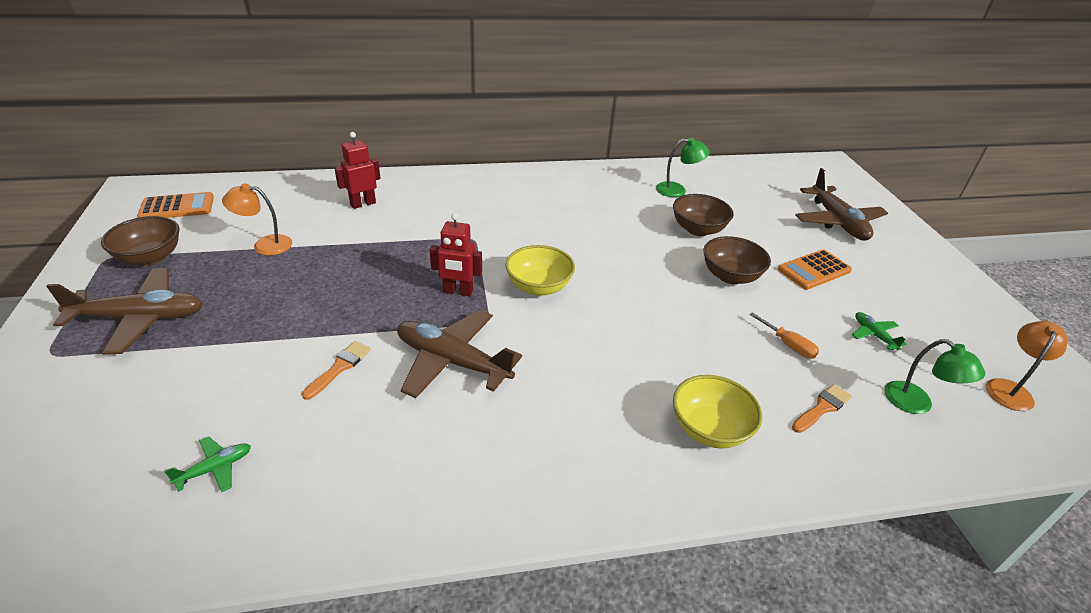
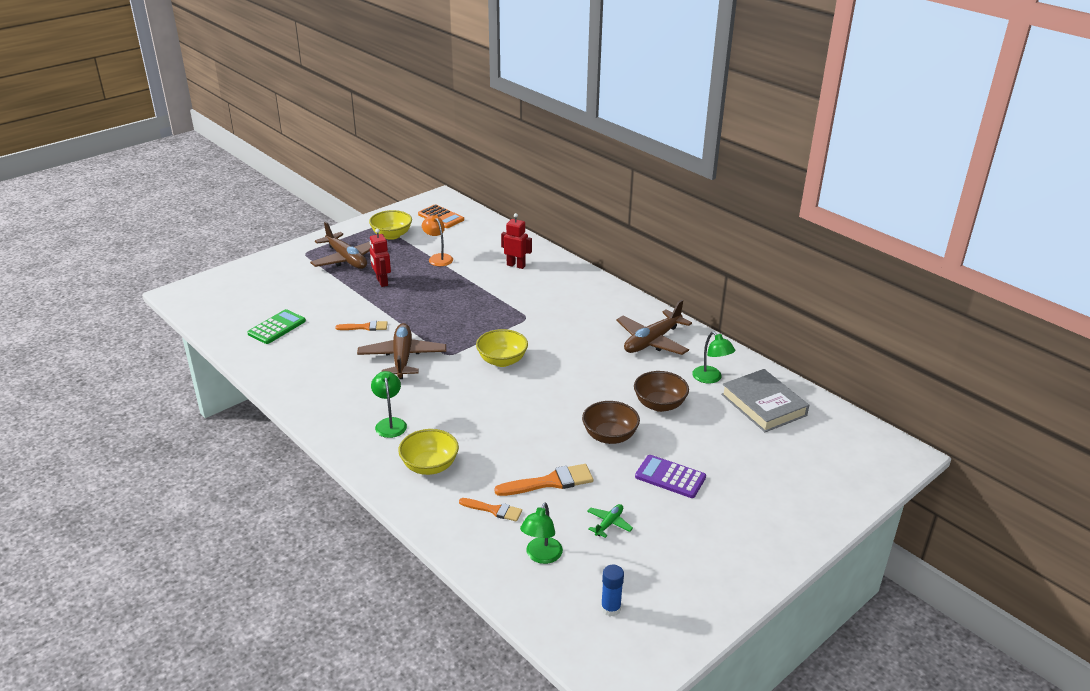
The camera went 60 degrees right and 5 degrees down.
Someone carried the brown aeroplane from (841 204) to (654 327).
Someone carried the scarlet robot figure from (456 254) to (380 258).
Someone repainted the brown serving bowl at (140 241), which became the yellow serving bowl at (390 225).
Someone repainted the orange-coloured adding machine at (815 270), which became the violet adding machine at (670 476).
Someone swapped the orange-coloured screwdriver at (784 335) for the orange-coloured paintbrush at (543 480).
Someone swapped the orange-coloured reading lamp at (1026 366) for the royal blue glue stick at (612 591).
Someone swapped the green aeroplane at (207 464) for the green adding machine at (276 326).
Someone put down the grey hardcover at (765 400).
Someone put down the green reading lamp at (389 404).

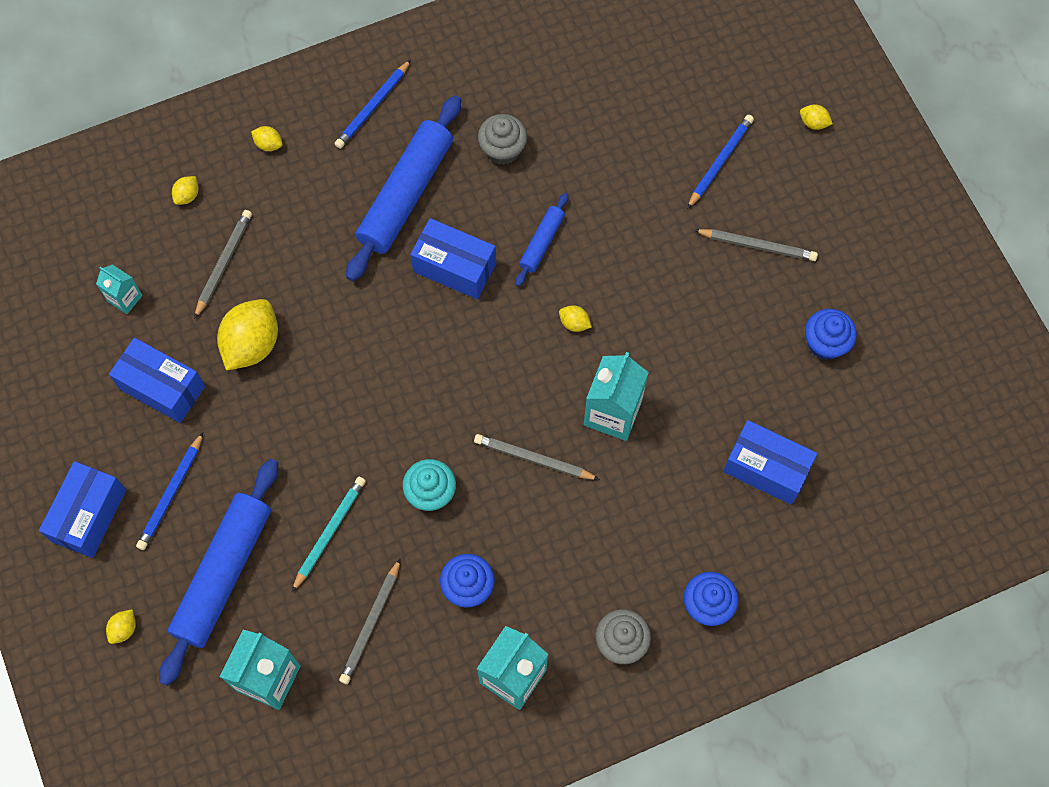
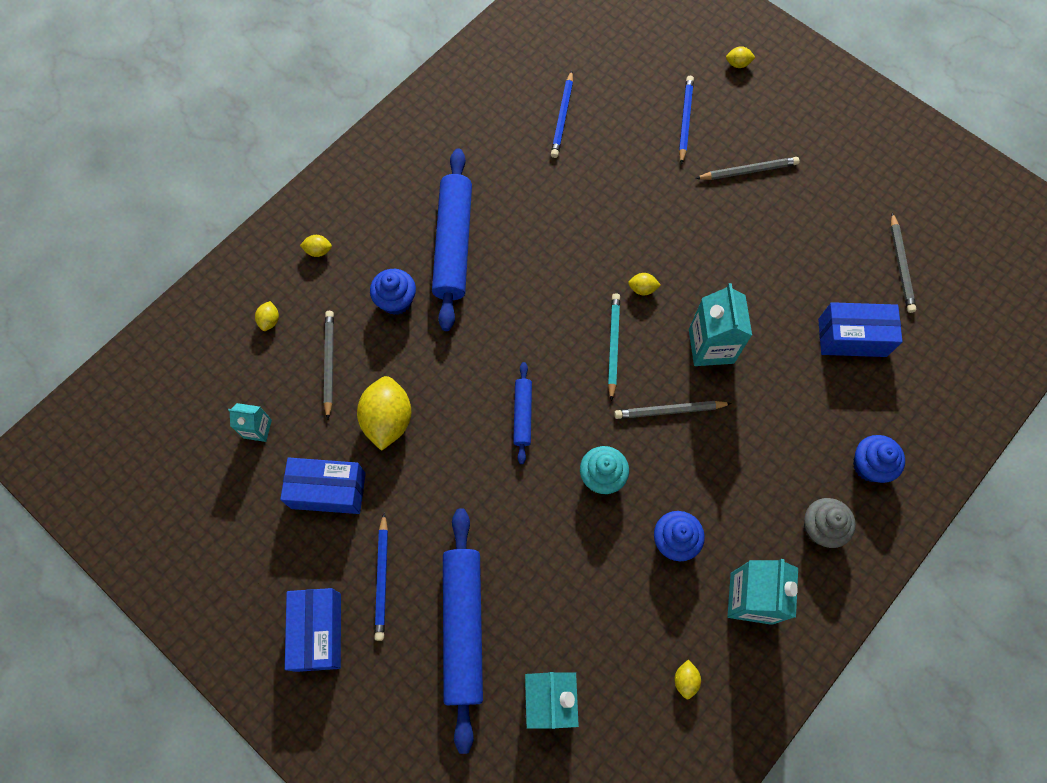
The camera went 25 degrees left and 0 degrees up.
Someone carried the royal blue lead pencil from (373 104) to (562 114).
Someone took away the grey muffin at (502 139).
Someone carried the royal blue pastry roller from (541 240) to (522 413).
Someone took away the royal blue parcel at (453 258).
Someone carried the royal blue muffin from (831 334) to (393 292).
Someone carried the teal lead pencil from (329 534) to (614 347).
Someone carried the grey lead pencil from (370 621) to (903 262).
Someone carried the yellow toy lemon from (121 626) to (687 680).

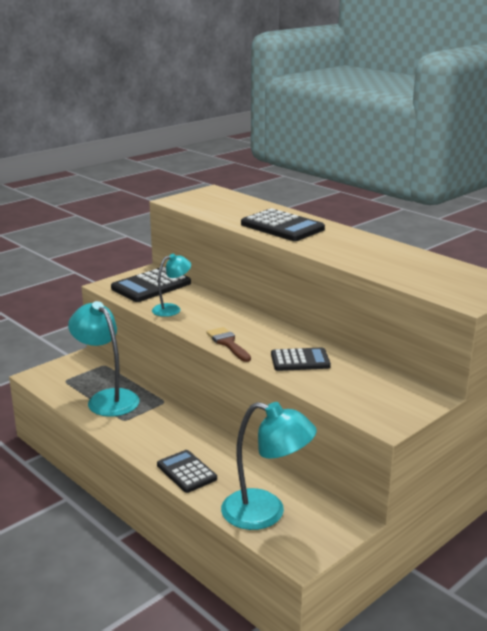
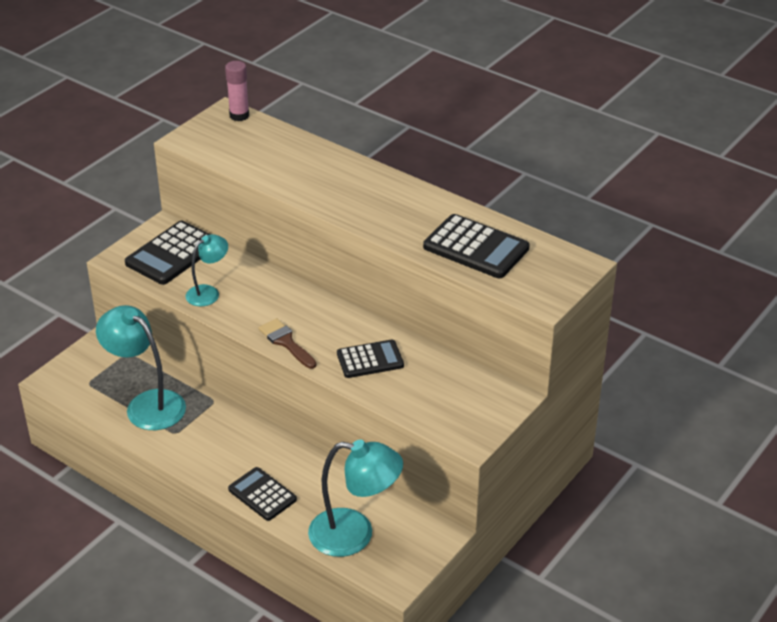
The camera went 10 degrees left and 15 degrees up.
Someone carried the ebony adding machine from (283 224) to (476 246).
Someone put down the rosy glue stick at (237 91).

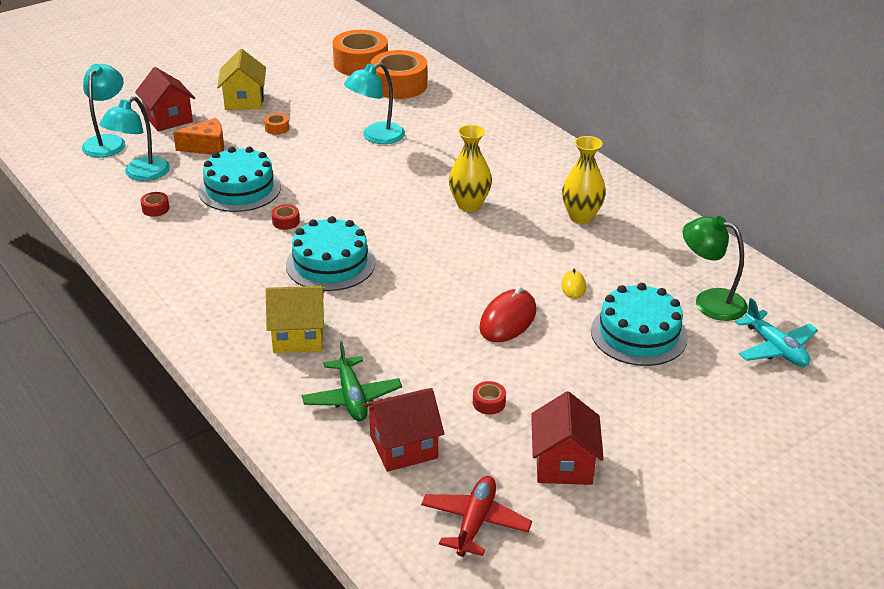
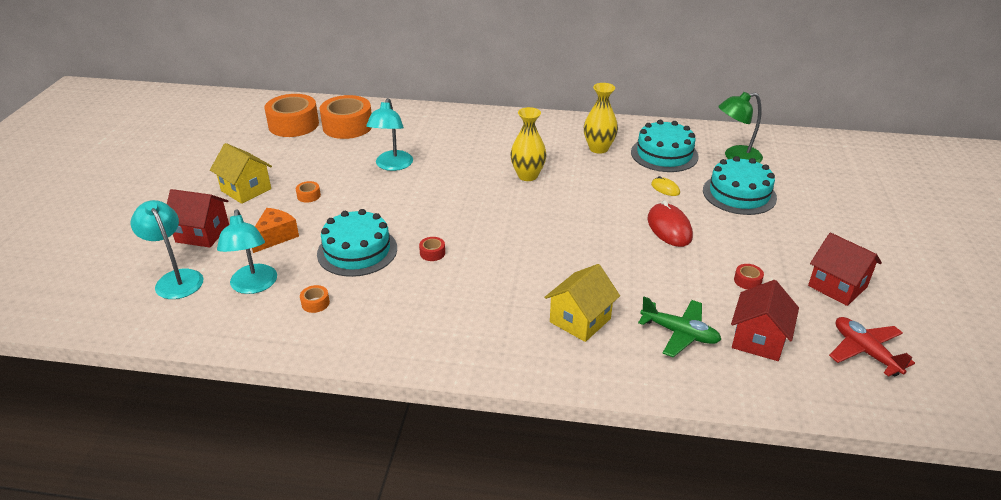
The camera went 45 degrees left and 0 degrees up.
Someone repainted the scarlet roll of tape at (154 204), which became the orange-coloured roll of tape at (315 299).
Someone carried the teal gateau from (330 253) to (665 146).
Someone took away the teal aeroplane at (776 332).

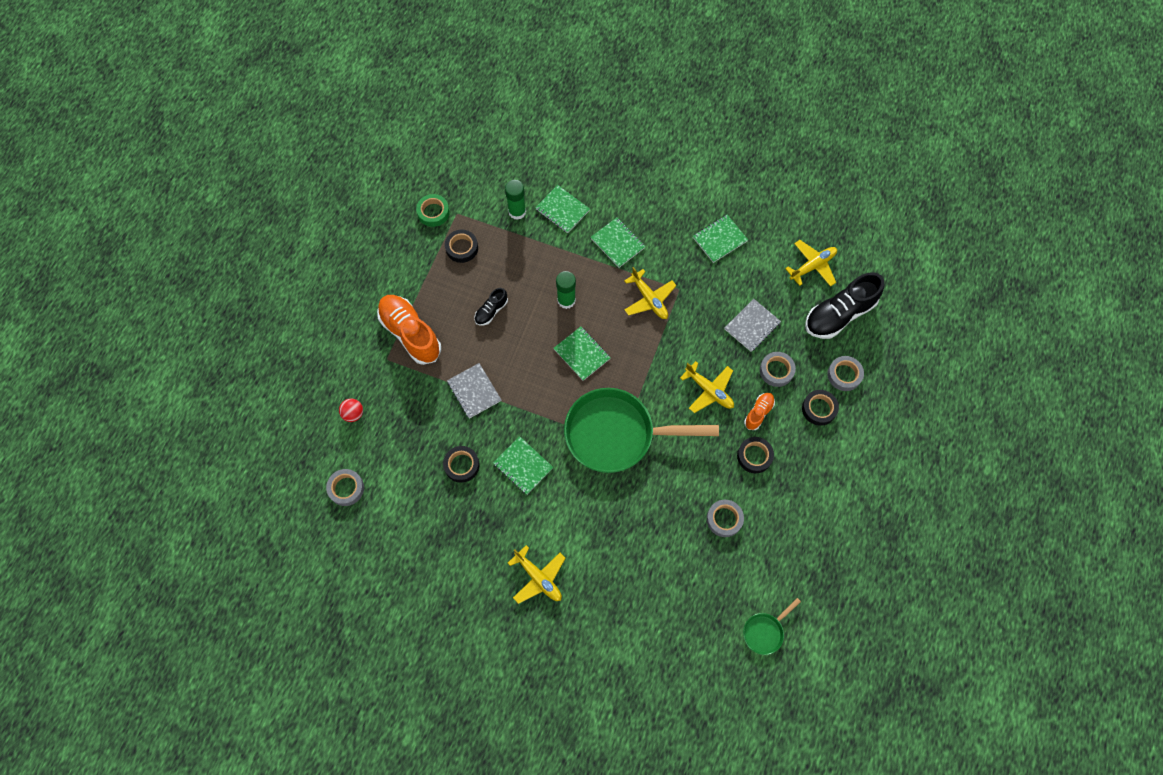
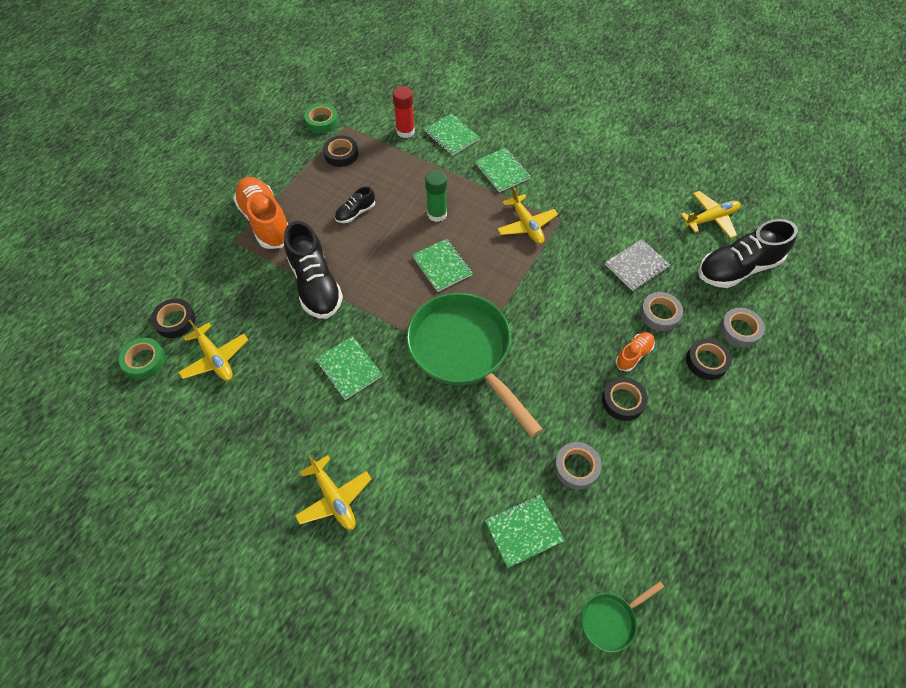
The camera went 10 degrees right and 10 degrees down.
Someone repainted the green glue stick at (515 200), which became the scarlet glue stick at (404 112).
Someone carried the green exercise book from (720 239) to (525 531).
Someone carried the yellow aeroplane from (707 387) to (213 350).
Someone swapped the grey exercise book at (474 391) for the ebony lace-up shoe at (313 270).
Someone rotated the green frying pan at (641 430) by 45 degrees clockwise.
Someone took away the scarlet ball at (351 410).
Someone carried the ebony roll of tape from (461 464) to (173 318).
Someone repainted the grey roll of tape at (345 487), which became the green roll of tape at (142 358).

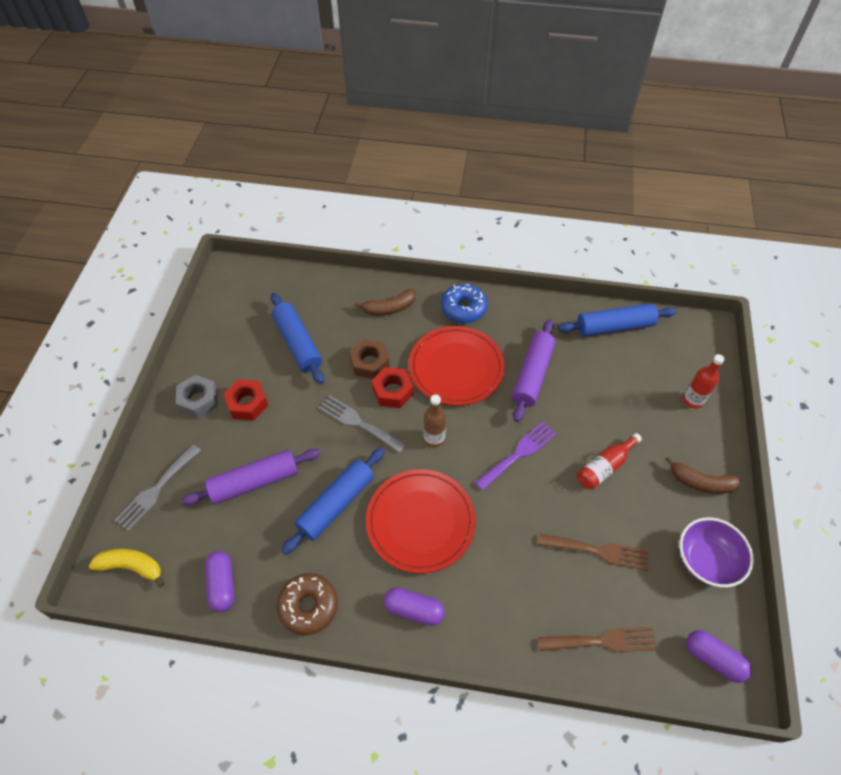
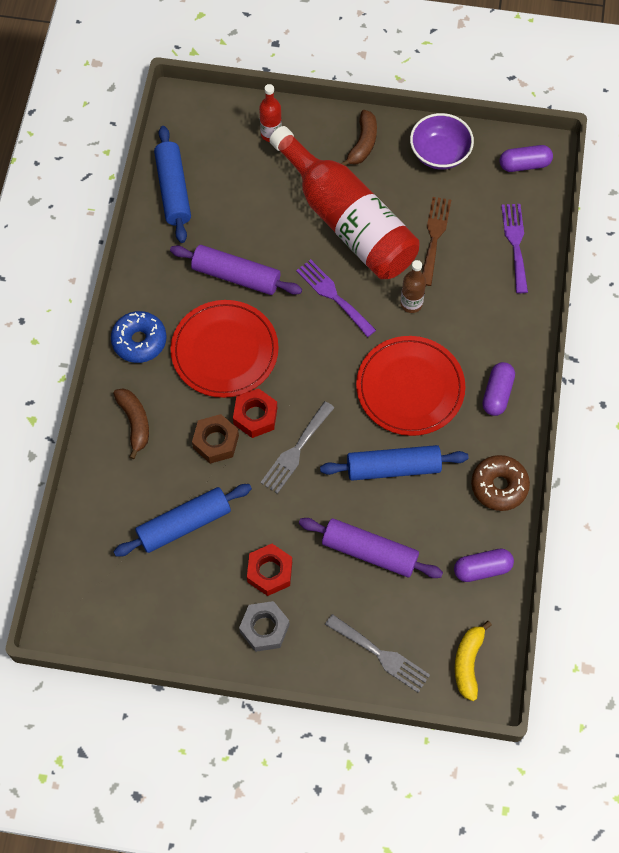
The camera went 90 degrees left and 10 degrees up.
Someone carried the brown flask from (434 421) to (413 286).
Someone scaled the scarlet flask at (609 461) by 2.44.
Someone rotated the royal blue pastry roller at (333 501) by 45 degrees counterclockwise.
Someone rotated the violet pastry roller at (250 477) by 45 degrees counterclockwise.
Someone repainted the brown dinner fork at (597 639), which became the violet dinner fork at (514 248).
Someone rotated the violet capsule at (719 656) by 45 degrees clockwise.

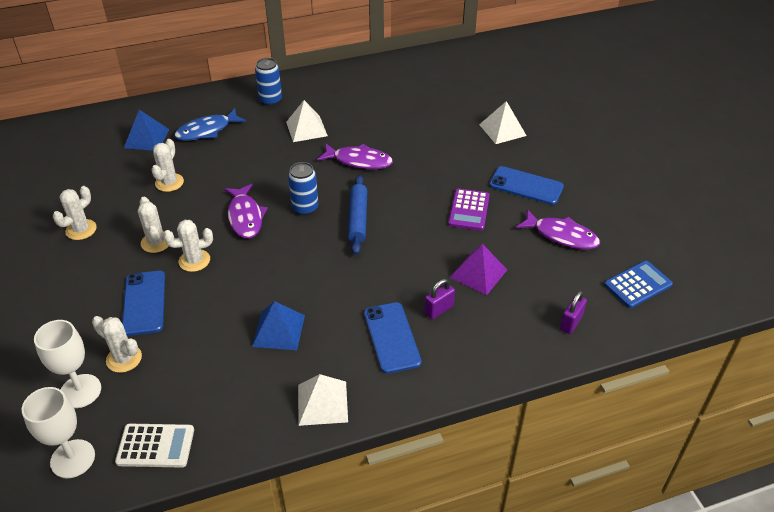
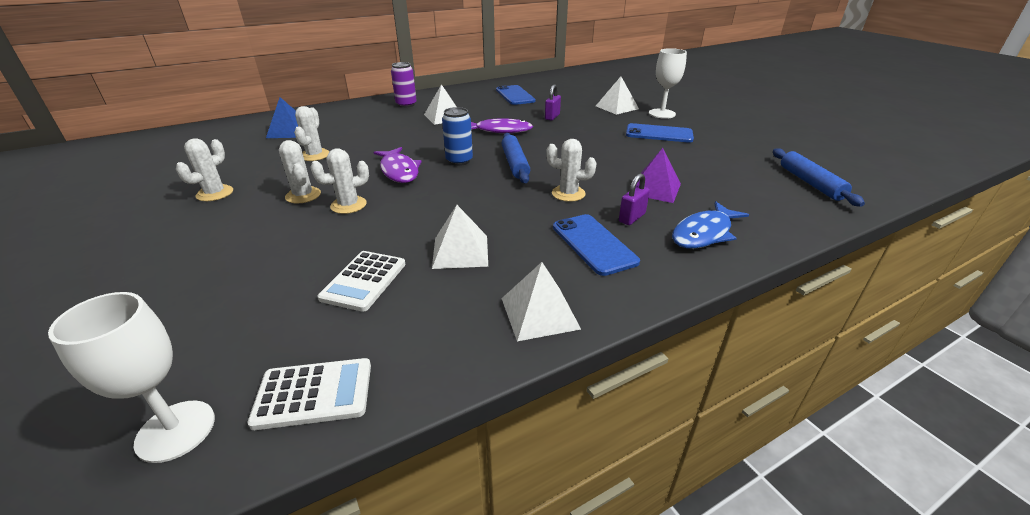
The camera went 10 degrees left and 10 degrees down.
Someone repainted the royal blue can at (268 82), which became the violet can at (404 85).
Someone carried the royal blue toy fish from (210 124) to (710 225).
Someone took away the violet adding machine at (469 209).
Someone took away the violet toy fish at (558 229).
Someone swapped the royal blue adding machine at (638 284) for the royal blue pastry roller at (819 177).
Someone carried the royal blue phone from (143 303) to (516 95).
Someone carried the violet lock from (573 312) to (553 102).
Someone repainted the royal blue solid pyramid at (278 325), which became the snow-white solid pyramid at (460 237).
Someone carried the snow-white cactus from (117 344) to (571 170).
Someone carried the snow-white chalice from (67 364) to (668 83).
Someone put down the snow-white adding machine at (361 281).

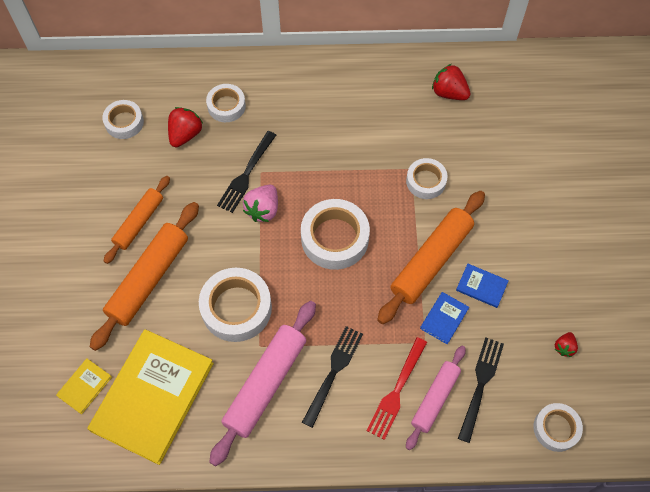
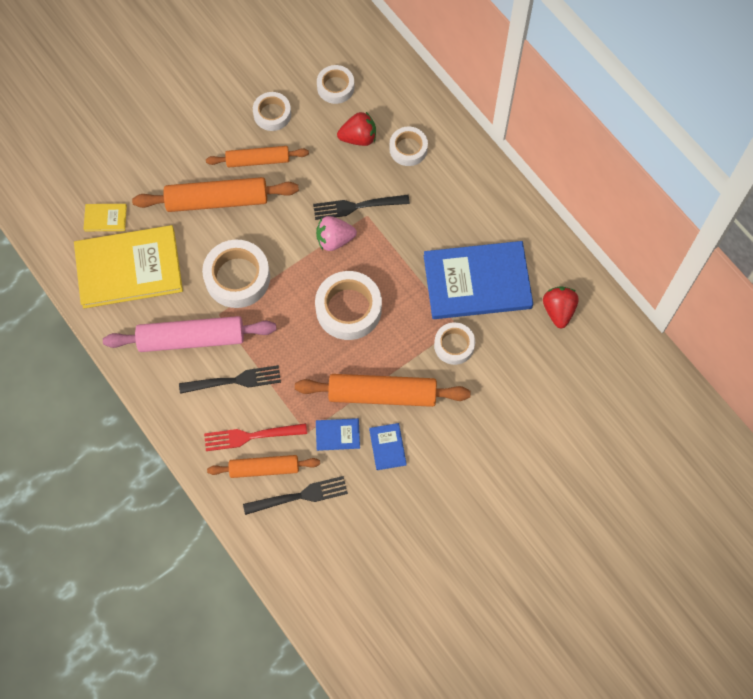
The camera went 55 degrees right and 5 degrees up.
Someone took away the scarlet strawberry at (566 344).
Someone repainted the rosy pastry roller at (436 398), which became the orange-coloured pastry roller at (263 466).
Someone carried the snow-white roll of tape from (558 427) to (272 111).
Someone put down the royal blue hardcover at (478 280).

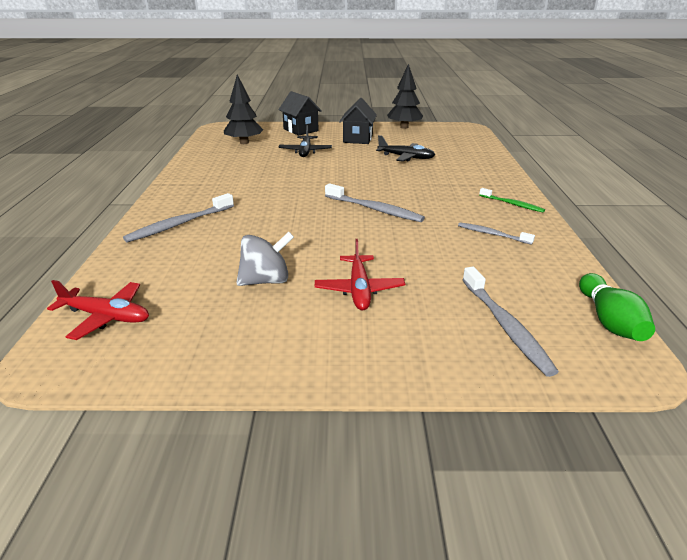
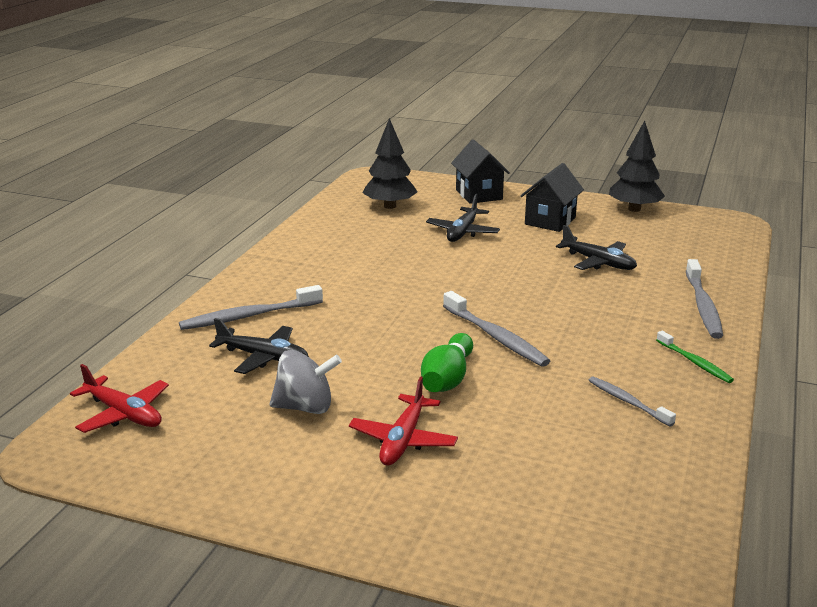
The camera went 20 degrees right and 5 degrees down.
Someone carried the grey dental brush from (511 322) to (704 299).
Someone carried the green tenpin from (617 307) to (447 362).
Someone put down the ebony aeroplane at (259 346).

